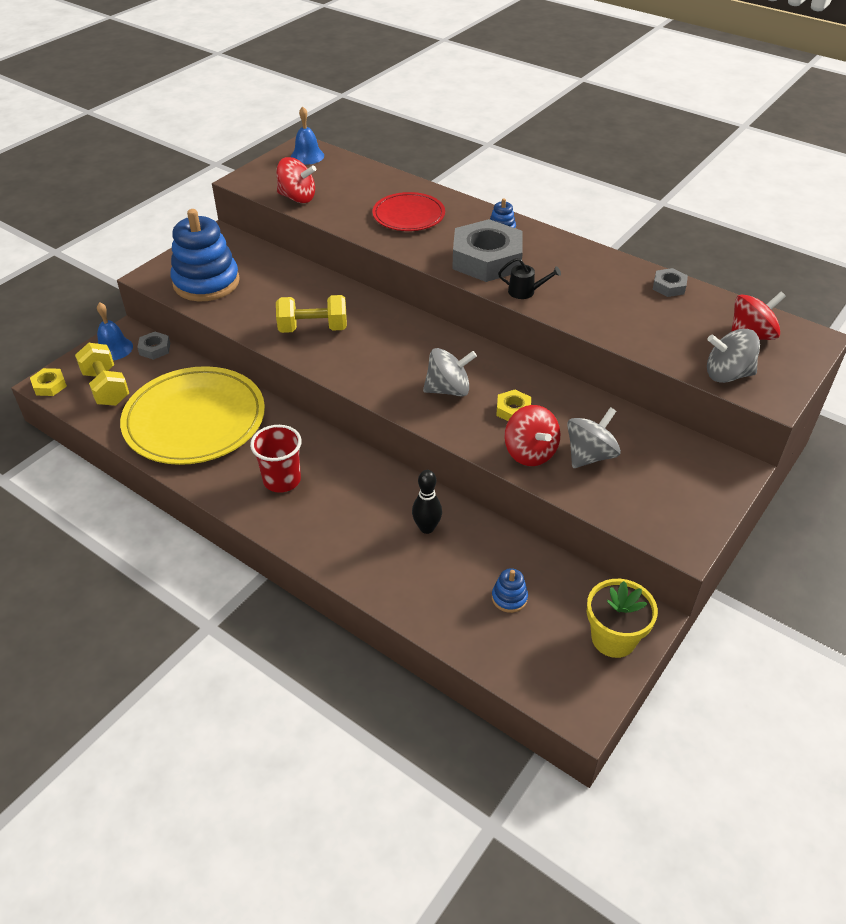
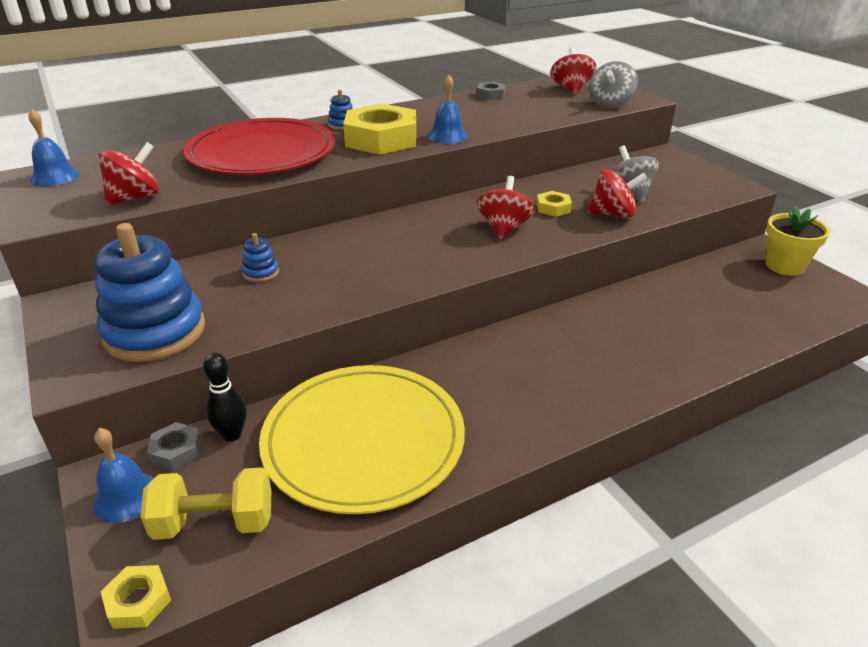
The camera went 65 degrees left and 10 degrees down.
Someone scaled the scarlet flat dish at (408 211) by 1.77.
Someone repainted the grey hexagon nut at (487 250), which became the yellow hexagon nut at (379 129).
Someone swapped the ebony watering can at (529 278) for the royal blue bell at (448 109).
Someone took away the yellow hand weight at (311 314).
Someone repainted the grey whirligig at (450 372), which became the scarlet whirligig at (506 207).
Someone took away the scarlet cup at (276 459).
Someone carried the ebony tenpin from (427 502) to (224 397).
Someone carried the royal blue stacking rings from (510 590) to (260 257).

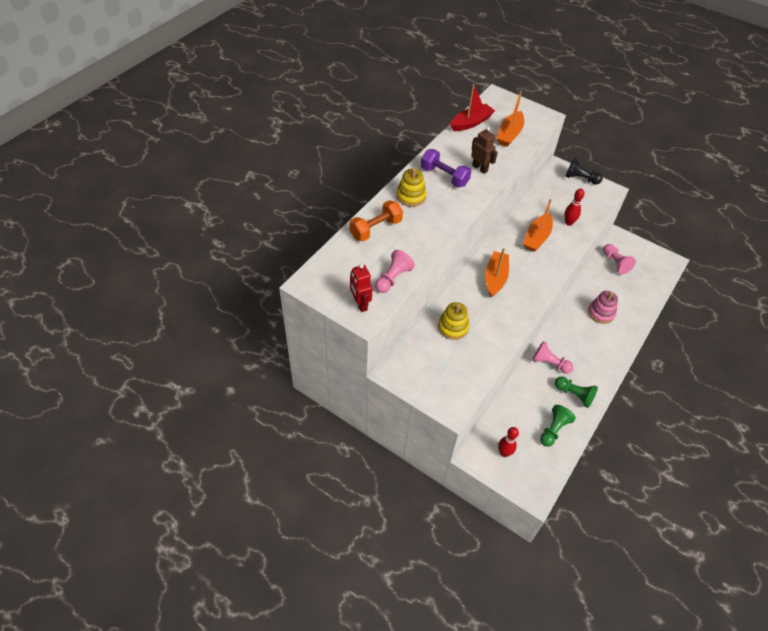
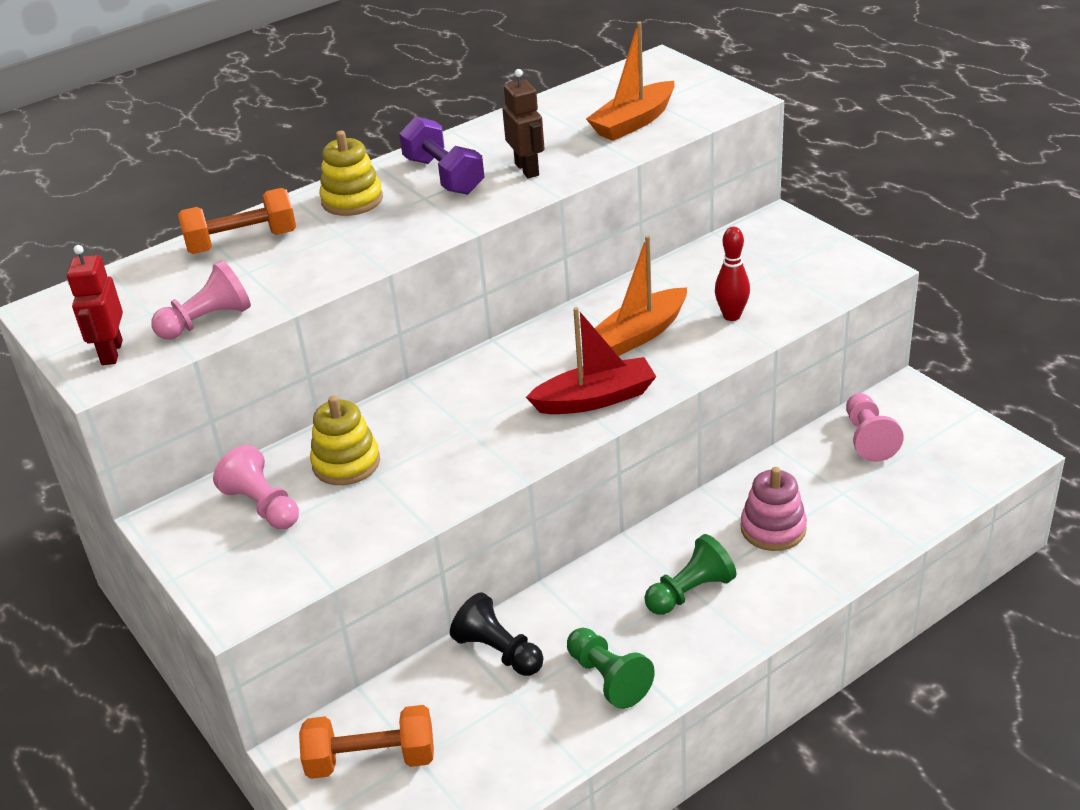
The camera went 25 degrees right and 15 degrees down.
Someone carried the scarlet toy boat from (472 107) to (591 360).
Someone carried the ebony game pawn from (584 171) to (497 634).
Someone took away the orange-coloured toy boat at (497 272).
Someone carried the rosy game pawn from (552 357) to (256 487).
Someone carried the green game pawn from (558 426) to (690 574).
Someone swapped the scarlet tenpin at (508 442) for the orange-coloured hand weight at (366 742).

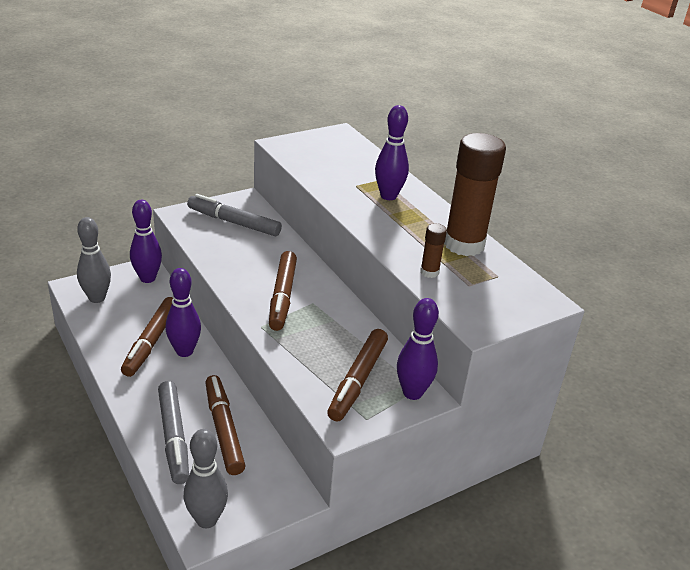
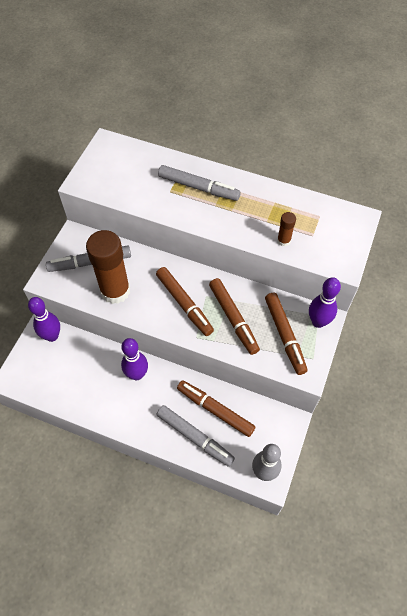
The camera went 35 degrees left and 25 degrees up.
Someone swapped the violet tenpin at (392 152) for the grey marker at (199 183).
Someone carried the brown glue stick from (475 194) to (108 267).
Someone took away the grey tenpin at (94 260).
Someone carried the brown marker from (147 337) to (234 316).

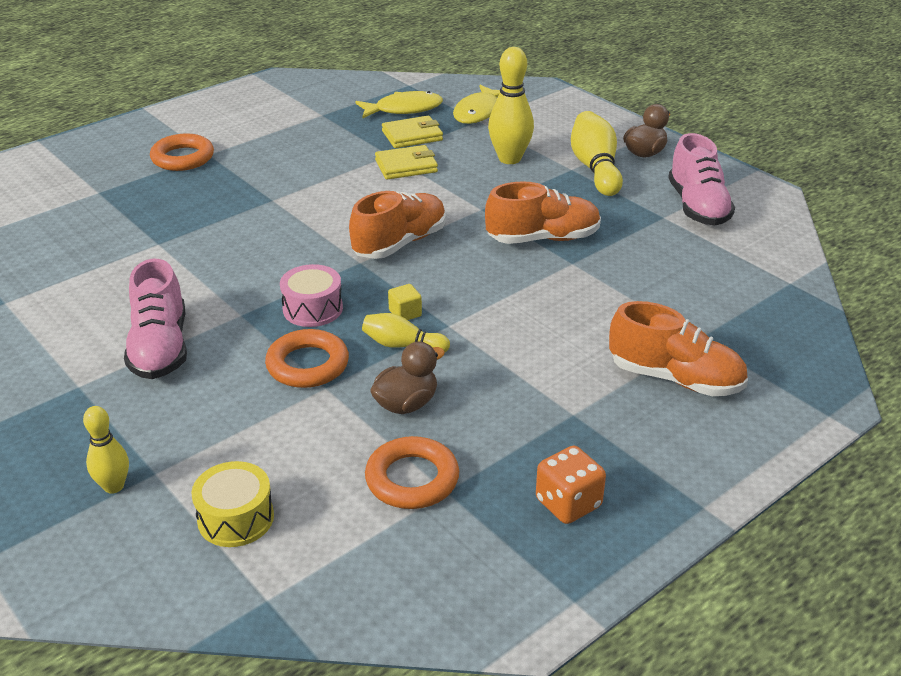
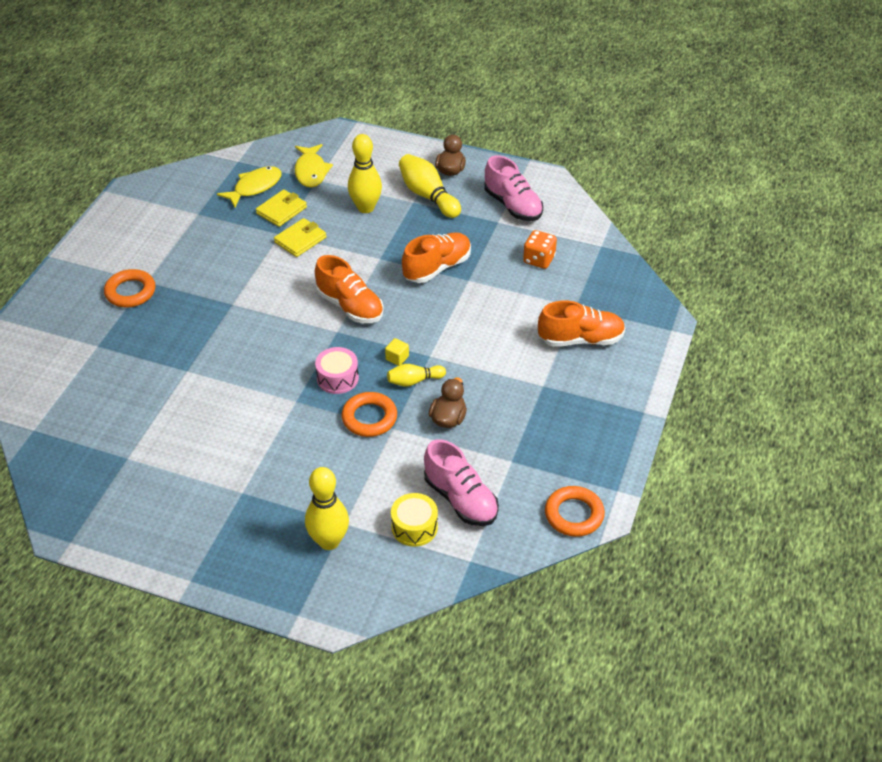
The camera went 30 degrees left and 10 degrees up.
Someone rotated the orange-coloured lace-up shoe at (397 225) by 120 degrees clockwise.
Someone carried the rosy lace-up shoe from (155 319) to (461 482).
Someone scaled the yellow tenpin at (106 450) by 1.70.
Someone carried the orange-coloured ring from (412 472) to (575 511).
Someone carried the orange-coloured die from (571 485) to (540 249).

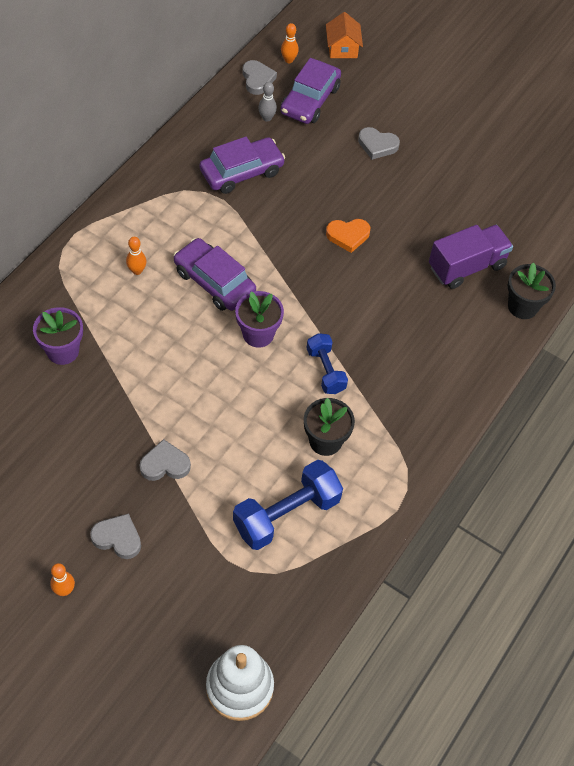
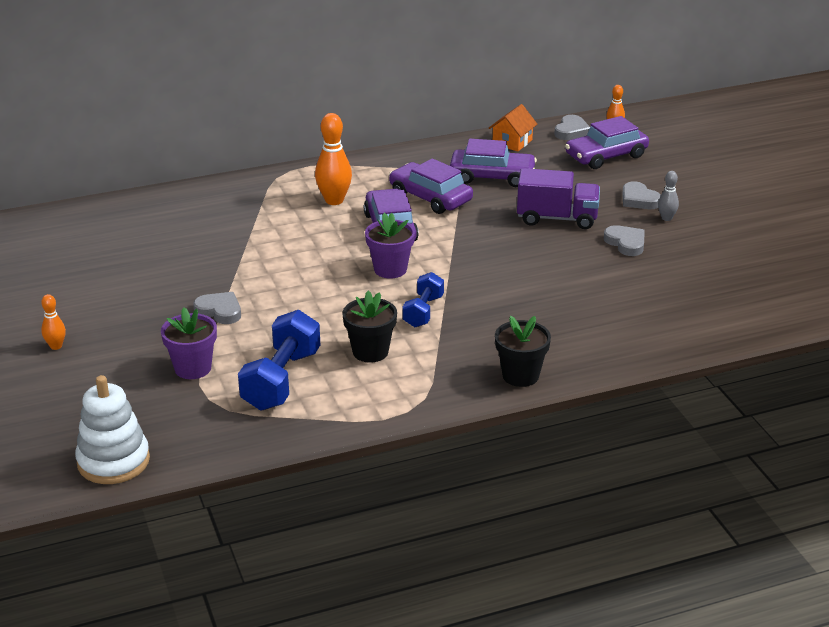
The camera went 40 degrees right and 25 degrees down.
Someone carried the orange-coloured toy house from (344 35) to (513 127).
Someone carried the grey tenpin from (267 102) to (668 196).
Someone took away the orange-coloured heart at (348 236).
Someone carried the violet truck from (471 257) to (558 198).
Someone scaled the orange-coloured tenpin at (136 256) by 1.83.
Someone carried the ebony flower pot from (532 290) to (523 351).
Someone carried the violet flower pot from (58 336) to (189 343).
Someone rotated the royal blue hand weight at (288 505) by 75 degrees counterclockwise.
Someone carried the grey heart from (115 536) to (624 240).
Someone put down the violet car at (431 186).

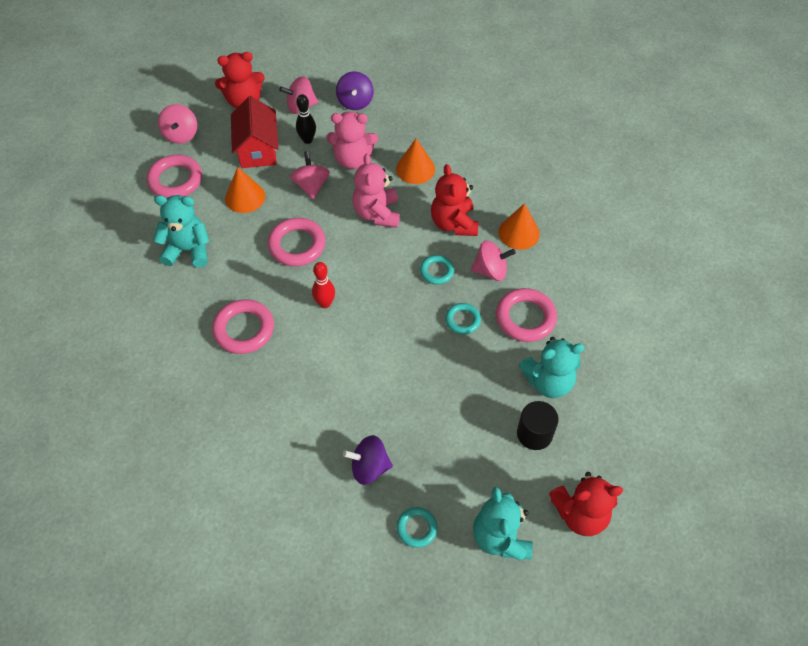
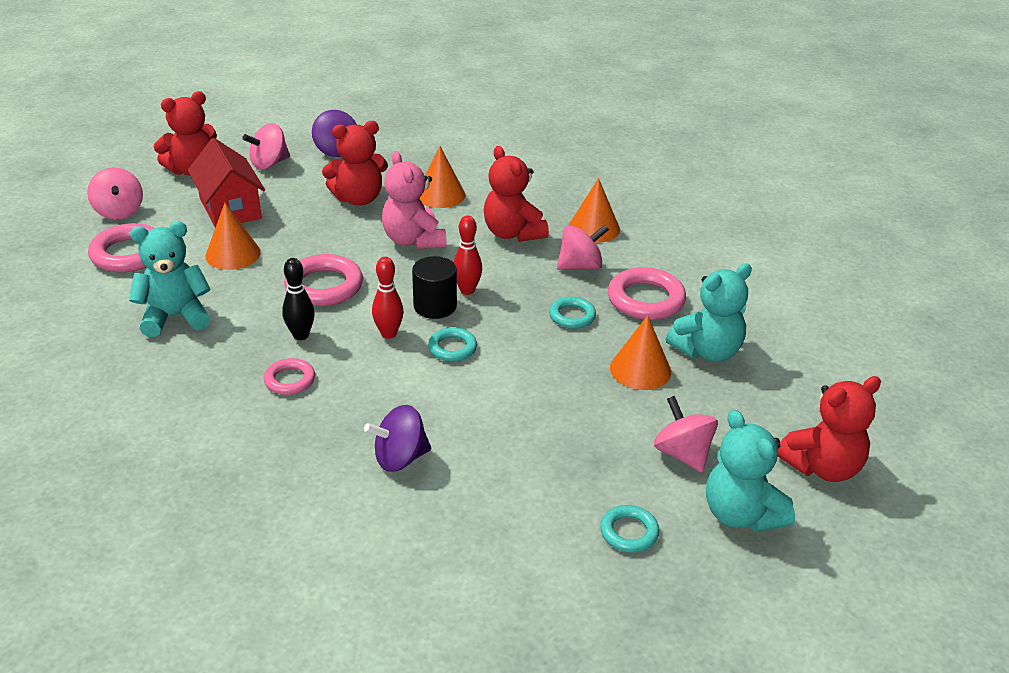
The camera went 20 degrees left and 20 degrees down.
Someone carried the ebony tenpin from (306 119) to (298 299).
Someone repainted the rosy stuffed bear at (352 140), which became the scarlet stuffed bear at (355 163).
Someone carried the rosy whirligig from (310 175) to (686 434).
Someone carried the teal ring from (437 270) to (452 344).
Someone scaled the rosy ring at (243 326) by 0.59.
Someone carried the ebony cylinder from (538 425) to (434 287).
Someone carried the violet whirligig from (368 460) to (397 438).
Someone put down the scarlet tenpin at (467 255).
Someone put down the orange-coloured solid cone at (640 352).

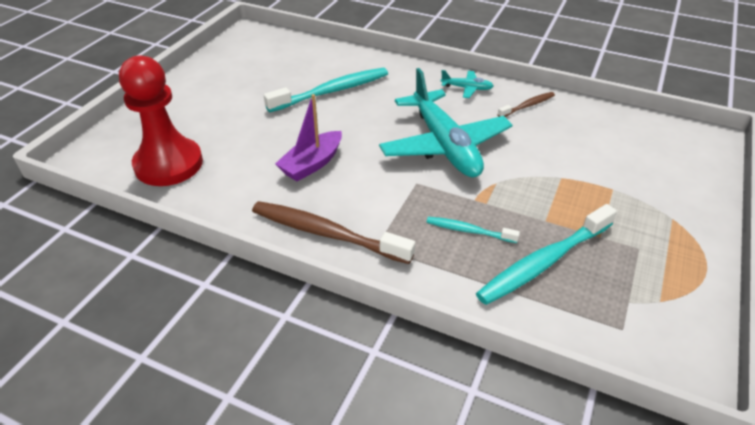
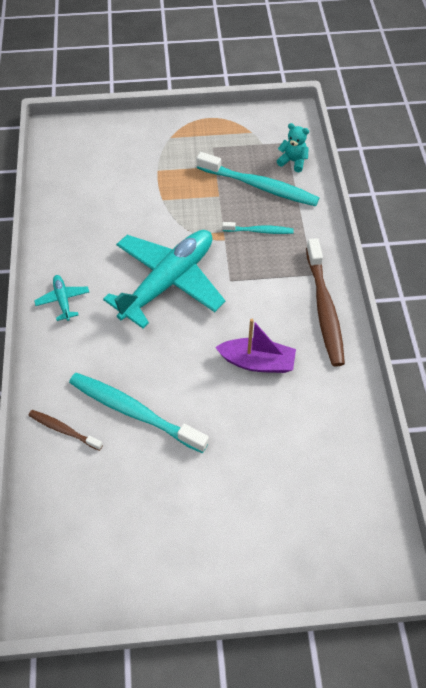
The camera went 120 degrees left and 15 degrees up.
Someone took away the scarlet game pawn at (161 121).
Someone carried the brown dental brush from (526 104) to (65 430).
Someone rotated the teal dental brush at (473 230) by 75 degrees counterclockwise.
Someone put down the teal stuffed bear at (293 147).

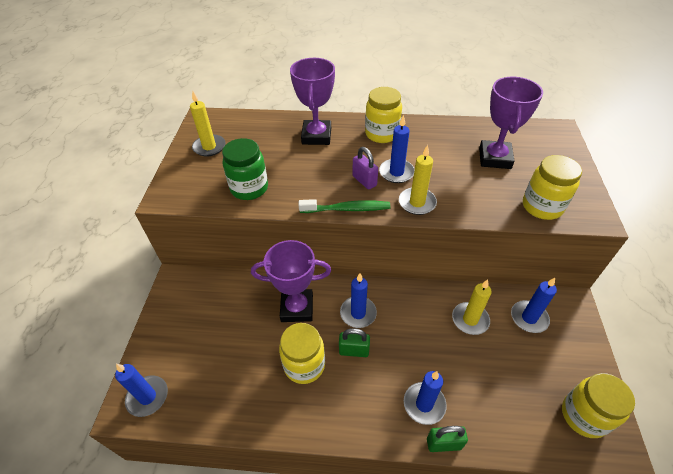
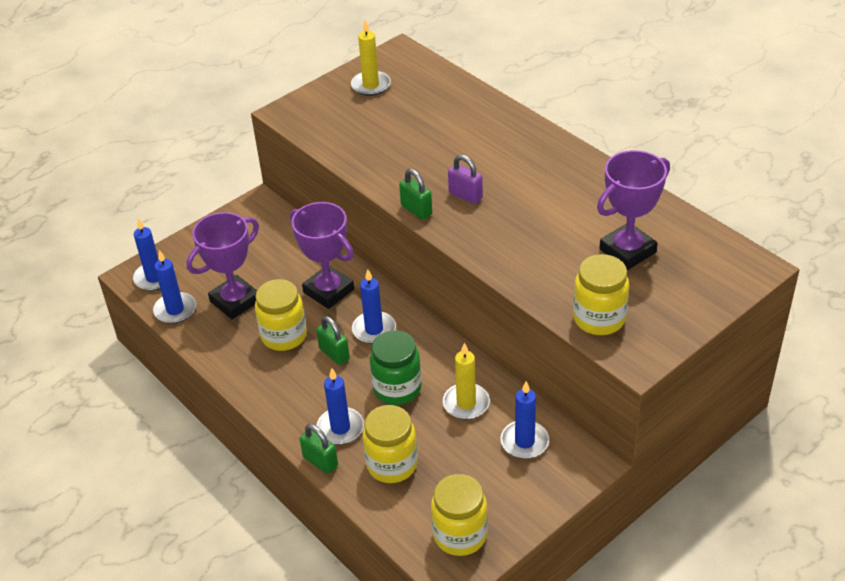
The camera went 45 degrees right and 5 degrees down.
Someone carried the violet prize cup from (312 101) to (223 265).
Someone carried the yellow preserve jar from (383 115) to (390 444).
Someone carried the royal blue pillar candle from (397 149) to (174 287).
Someone carried the green preserve jar from (245 169) to (396 367).
Someone took away the yellow pillar candle at (418 180).
Someone rotated the violet lock at (365 168) by 60 degrees counterclockwise.
Someone swapped the green dental brush at (344 206) for the green lock at (415 194).

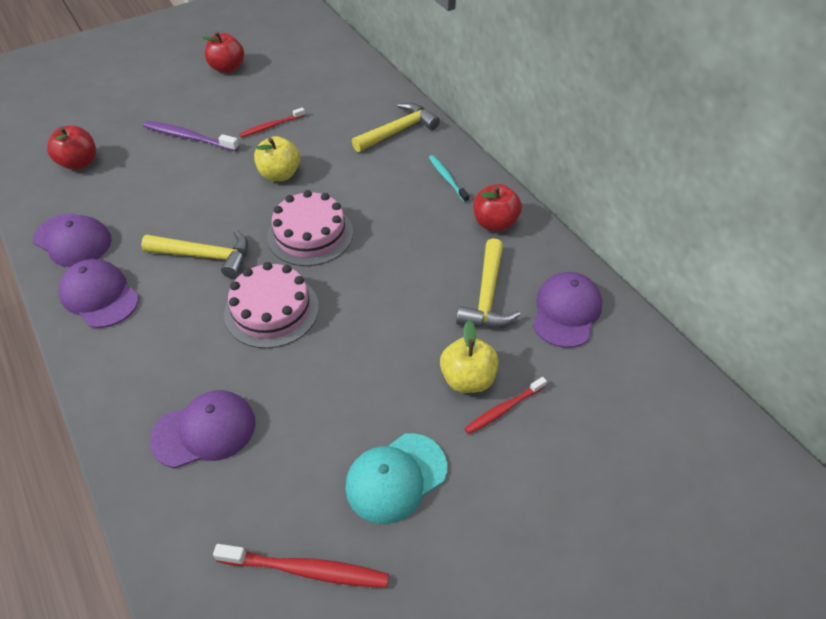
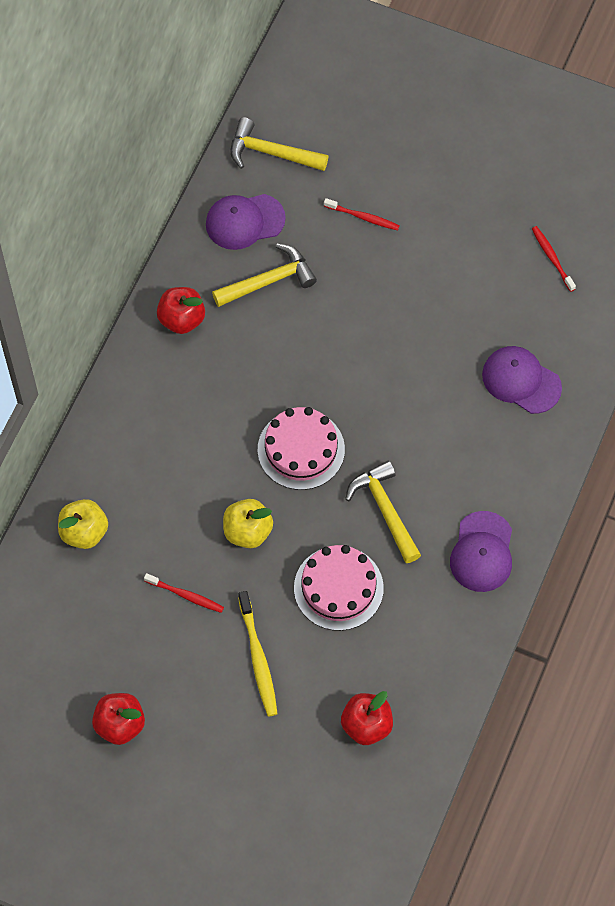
The camera went 125 degrees left and 15 degrees up.
Someone carried the yellow carpenter's hammer from (396 127) to (279 144).
Someone repainted the violet dental brush at (191 136), which became the yellow dental brush at (258 654).
Someone took away the teal dental brush at (449 179).
Someone took away the violet peaked cap at (72 240).
Someone carried the rosy gateau from (271 305) to (339 588).
Someone carried the yellow apple from (469 356) to (83 524).
Someone took away the teal peaked cap at (396 478).
Someone scaled the scarlet dental brush at (301 566) by 0.66.

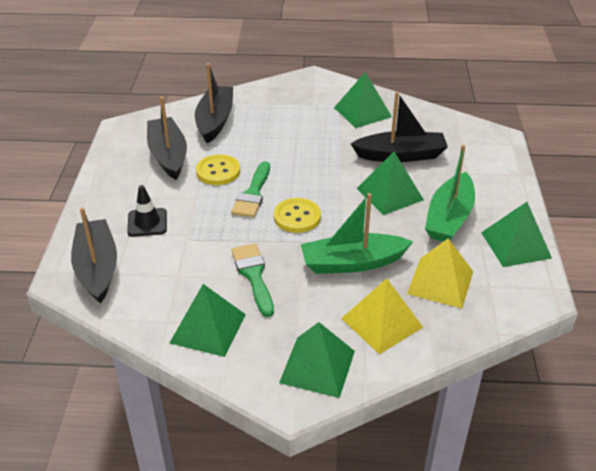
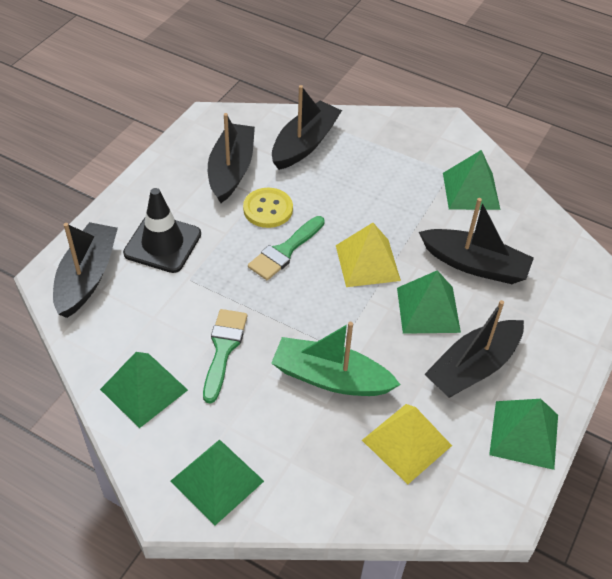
The camera went 25 degrees right and 10 degrees up.
Someone repainted the green toy boat at (450 193), which became the ebony toy boat at (474 349).
Someone scaled the ebony traffic cone at (147 211) by 1.51.
Someone took away the yellow shirt button at (297 215).
Someone carried the yellow solid pyramid from (382 316) to (368 255).

